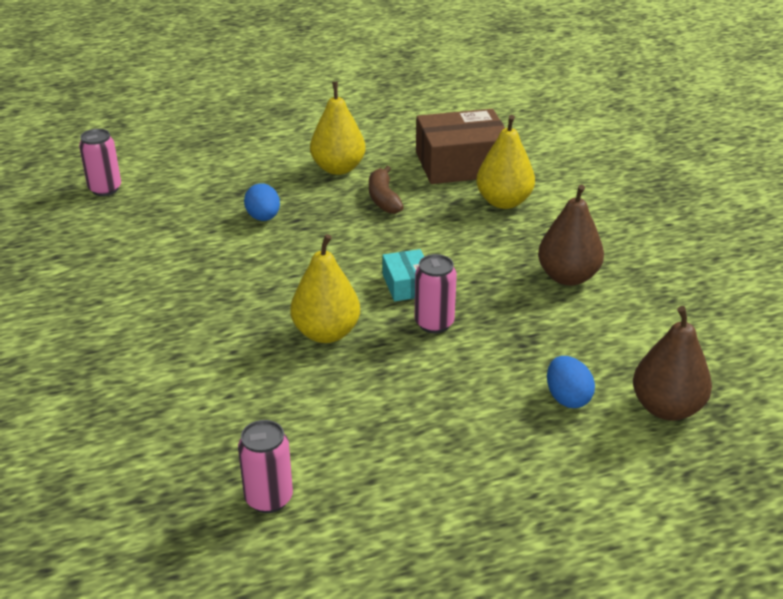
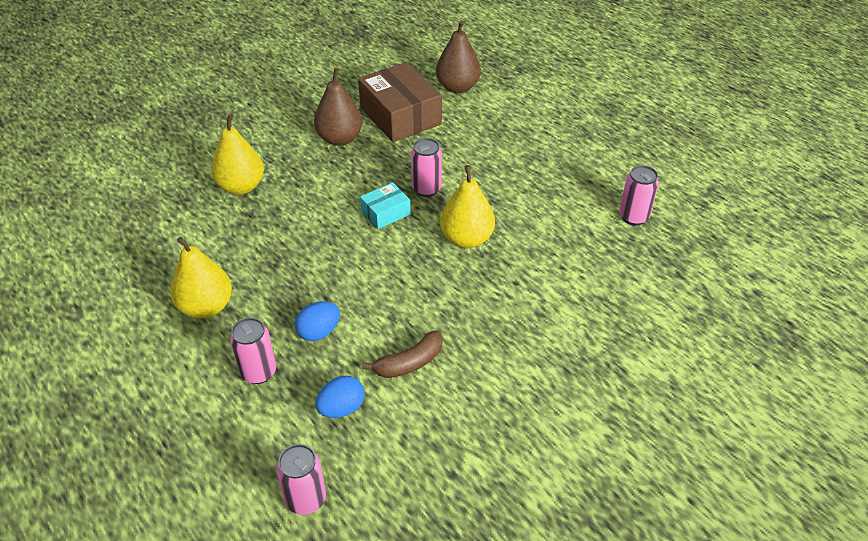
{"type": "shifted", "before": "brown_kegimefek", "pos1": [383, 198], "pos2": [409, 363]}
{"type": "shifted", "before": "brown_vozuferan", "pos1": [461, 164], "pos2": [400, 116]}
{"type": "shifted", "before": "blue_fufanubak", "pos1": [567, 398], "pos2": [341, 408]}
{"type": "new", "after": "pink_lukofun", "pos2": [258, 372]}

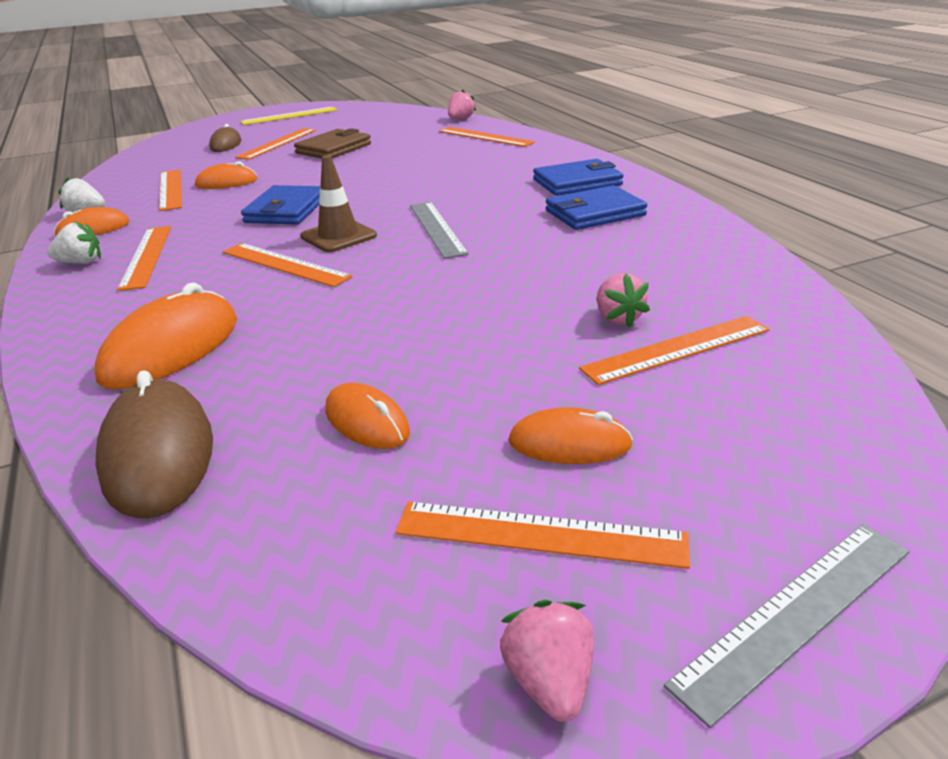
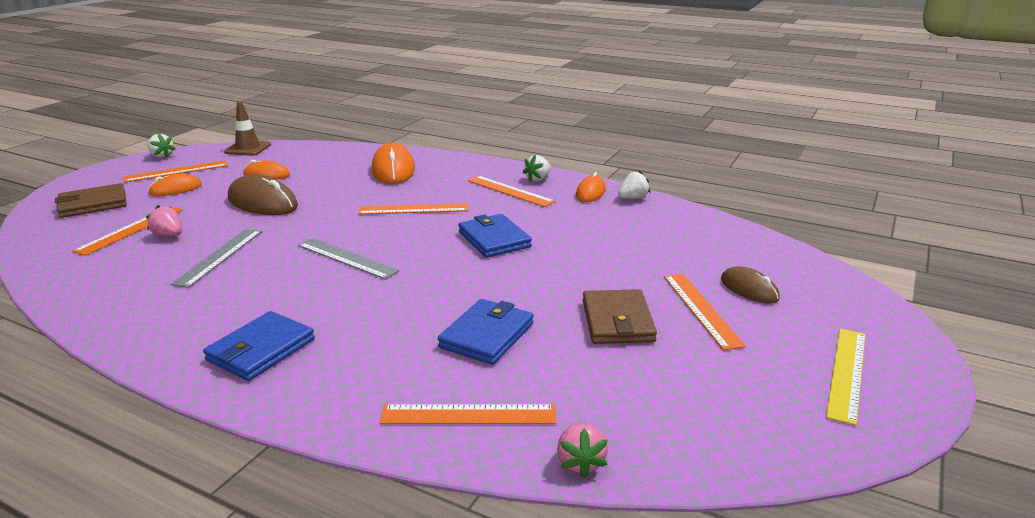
{"type": "shifted", "before": "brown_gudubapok", "pos1": [158, 454], "pos2": [262, 202]}
{"type": "gone", "before": "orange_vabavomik", "pos1": [171, 189]}
{"type": "gone", "before": "orange_gudubapok", "pos1": [226, 183]}
{"type": "shifted", "before": "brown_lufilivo", "pos1": [338, 236], "pos2": [248, 148]}
{"type": "repainted", "before": "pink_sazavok", "after": "white_sazavok", "pos1": [549, 681], "pos2": [162, 156]}
{"type": "shifted", "before": "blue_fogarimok", "pos1": [595, 213], "pos2": [487, 335]}
{"type": "shifted", "before": "grey_vabavomik", "pos1": [796, 614], "pos2": [219, 256]}
{"type": "new", "after": "brown_fogarimok", "pos2": [93, 204]}

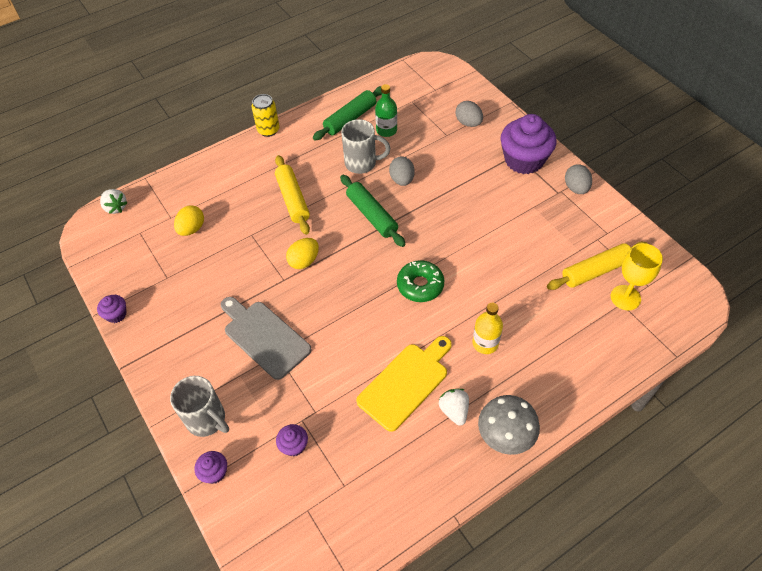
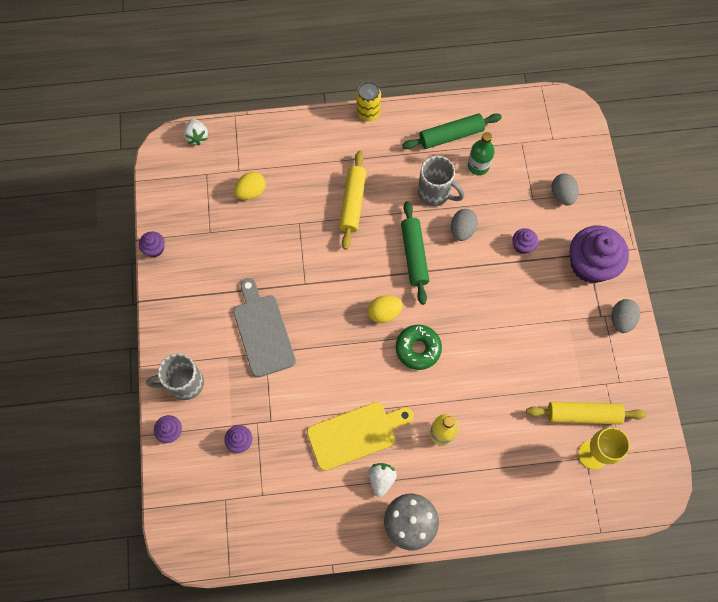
{"type": "rotated", "before": "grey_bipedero", "pos1": [207, 420], "pos2": [185, 383], "turn": 105}
{"type": "shifted", "before": "yellow_fufanubak", "pos1": [304, 261], "pos2": [384, 313]}
{"type": "new", "after": "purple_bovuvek", "pos2": [522, 245]}

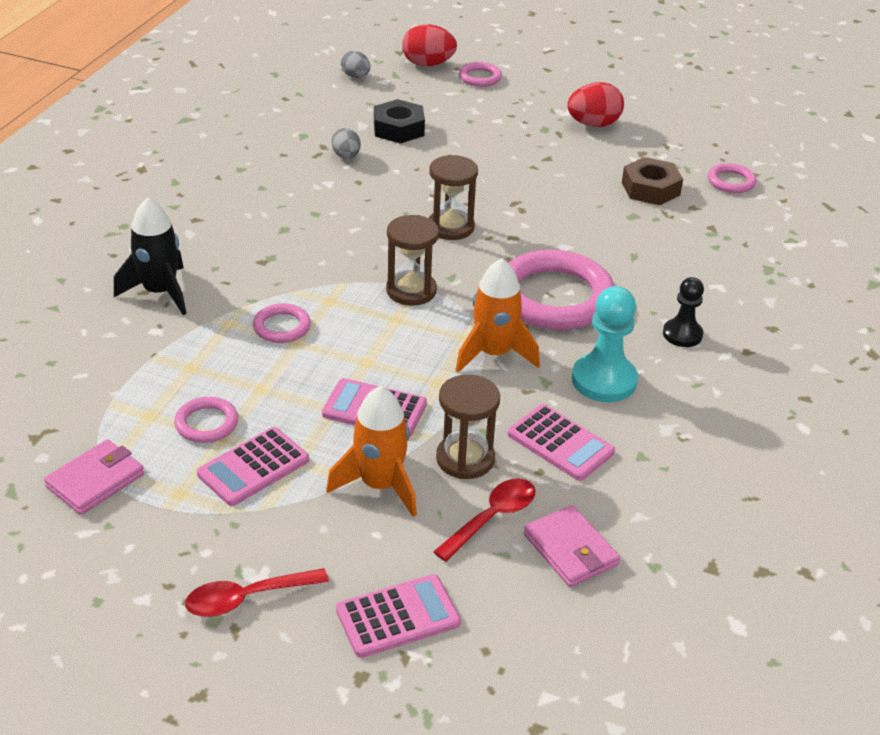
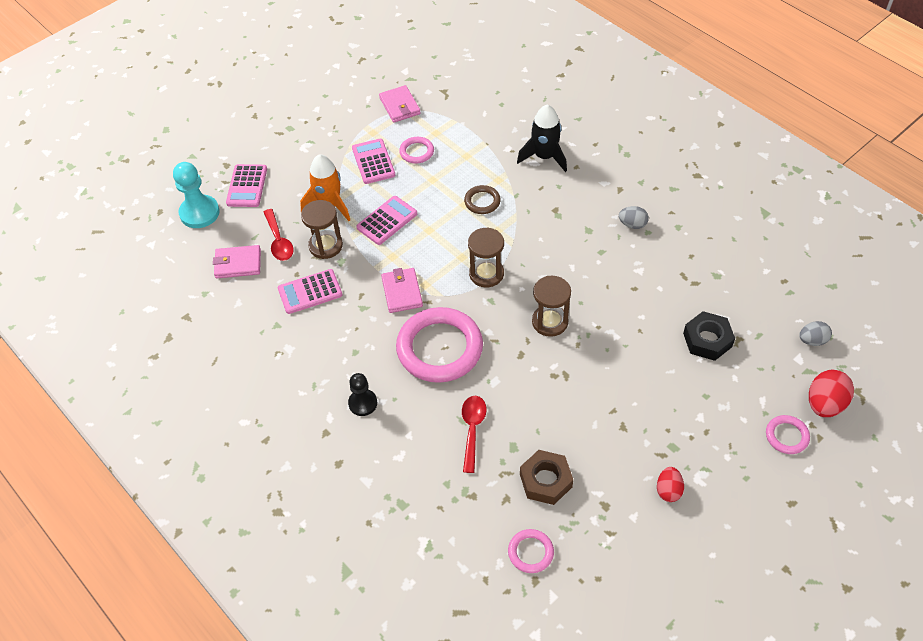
{"type": "shifted", "before": "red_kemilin", "pos1": [247, 598], "pos2": [472, 429]}
{"type": "repainted", "before": "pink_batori", "after": "brown_batori", "pos1": [282, 327], "pos2": [482, 201]}
{"type": "shifted", "before": "grey_fufanubak", "pos1": [346, 156], "pos2": [632, 224]}
{"type": "swapped", "before": "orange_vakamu", "after": "pink_fogarimok", "pos1": [494, 354], "pos2": [402, 292]}
{"type": "scaled", "before": "red_fufanubak", "pos1": [593, 124], "pos2": [668, 490], "scale": 0.63}
{"type": "shifted", "before": "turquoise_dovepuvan", "pos1": [604, 380], "pos2": [199, 213]}

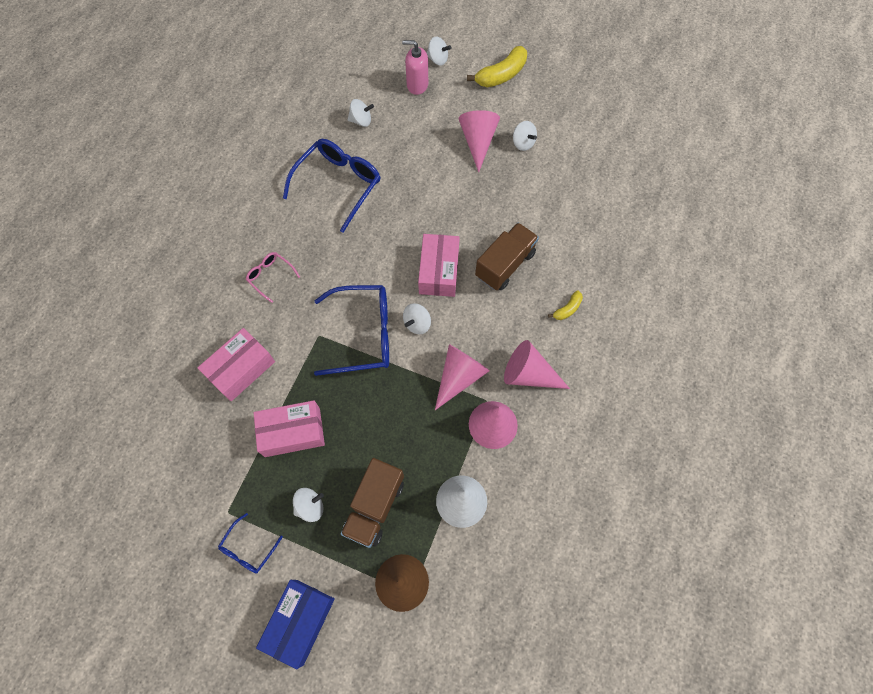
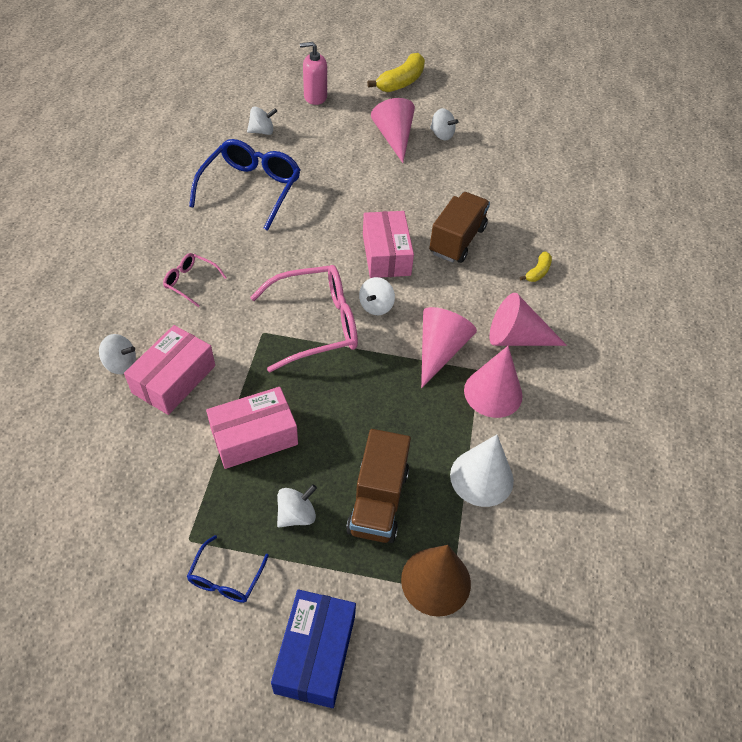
{"type": "repainted", "before": "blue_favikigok", "after": "pink_favikigok", "pos1": [364, 334], "pos2": [316, 324]}
{"type": "shifted", "before": "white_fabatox", "pos1": [438, 60], "pos2": [121, 364]}

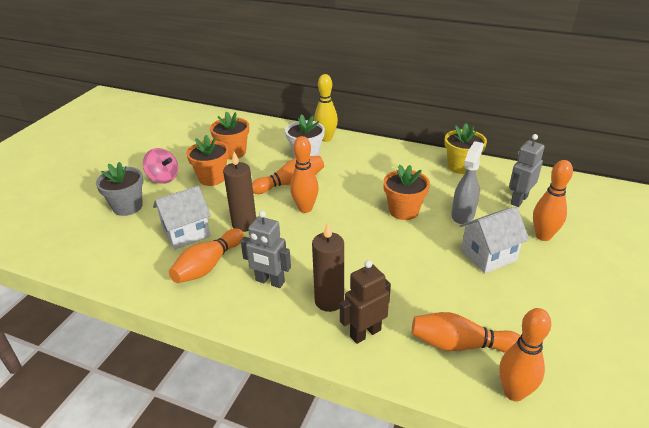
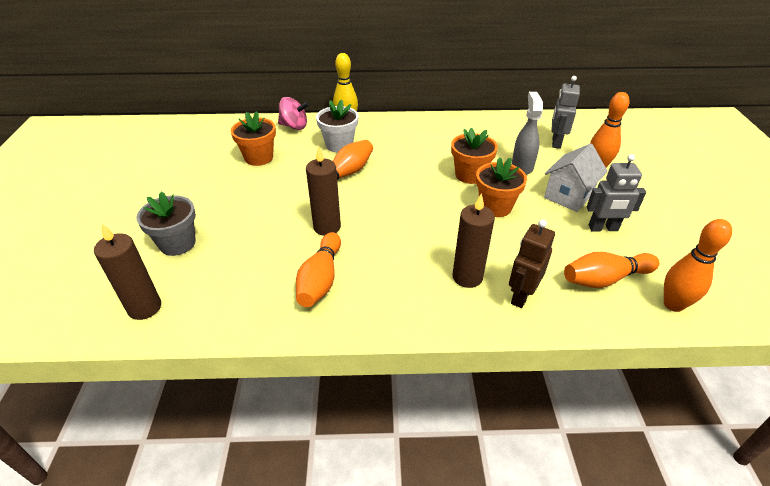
{"type": "shifted", "before": "pink_fabatox", "pos1": [163, 178], "pos2": [294, 126]}
{"type": "gone", "before": "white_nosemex", "pos1": [186, 233]}
{"type": "shifted", "before": "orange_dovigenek", "pos1": [212, 178], "pos2": [495, 207]}
{"type": "shifted", "before": "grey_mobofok", "pos1": [270, 281], "pos2": [603, 228]}
{"type": "gone", "before": "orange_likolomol", "pos1": [305, 208]}
{"type": "gone", "before": "yellow_dovigenek", "pos1": [461, 166]}
{"type": "new", "after": "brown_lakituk", "pos2": [145, 307]}

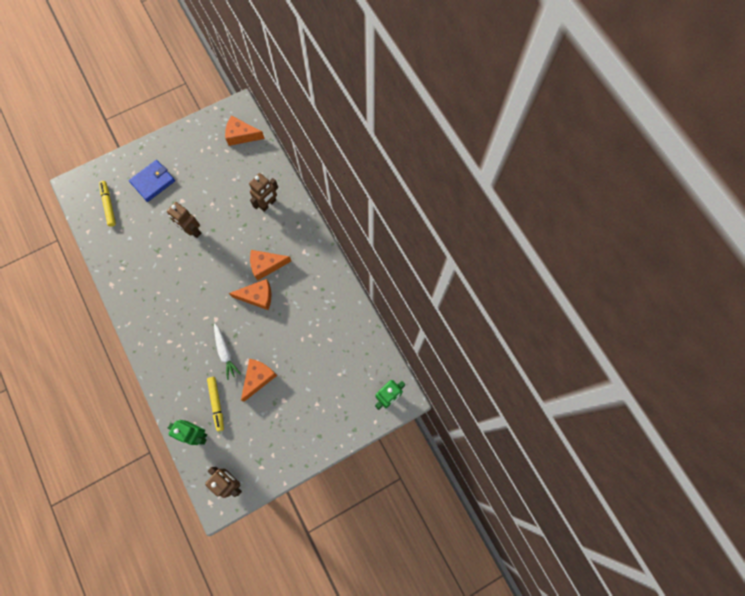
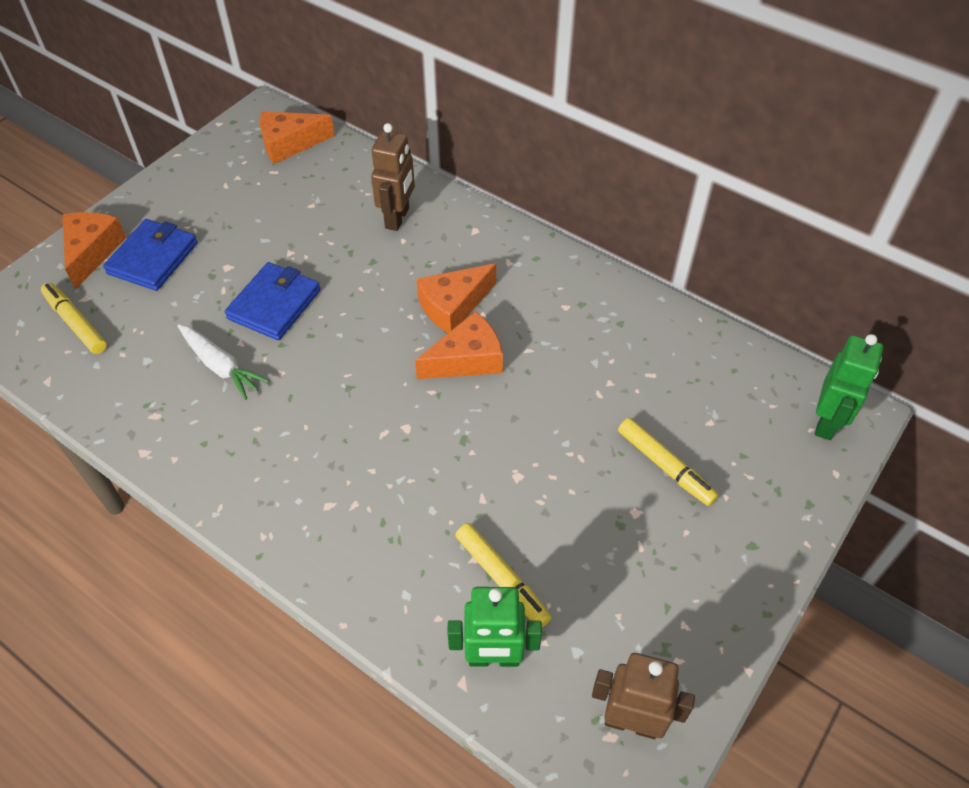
{"type": "swapped", "before": "brown_mobofok", "after": "blue_fogarimok", "pos1": [192, 231], "pos2": [274, 304]}
{"type": "shifted", "before": "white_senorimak", "pos1": [225, 352], "pos2": [221, 366]}
{"type": "shifted", "before": "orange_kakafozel", "pos1": [258, 378], "pos2": [92, 251]}
{"type": "new", "after": "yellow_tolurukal", "pos2": [665, 466]}

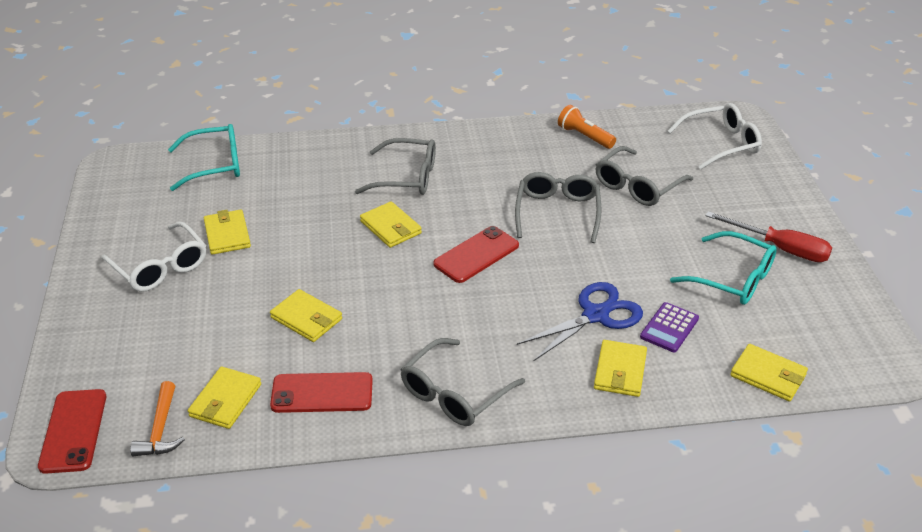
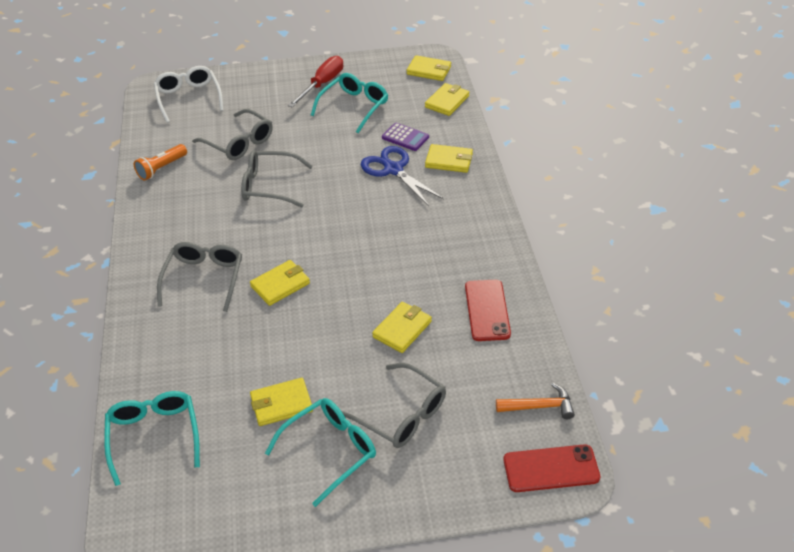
{"type": "repainted", "before": "white_favikigok", "after": "turquoise_favikigok", "pos1": [160, 267], "pos2": [330, 451]}
{"type": "shifted", "before": "yellow_fogarimok", "pos1": [225, 400], "pos2": [429, 70]}
{"type": "shifted", "before": "grey_favikigok", "pos1": [454, 393], "pos2": [401, 415]}
{"type": "gone", "before": "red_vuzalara", "pos1": [476, 255]}

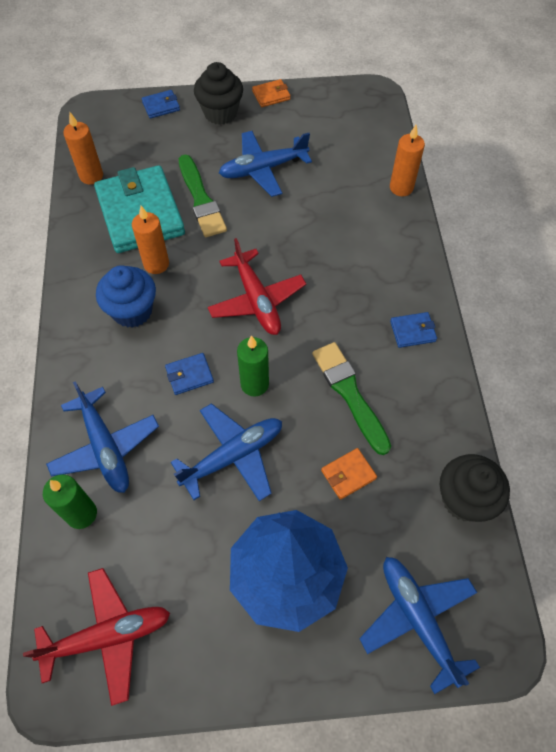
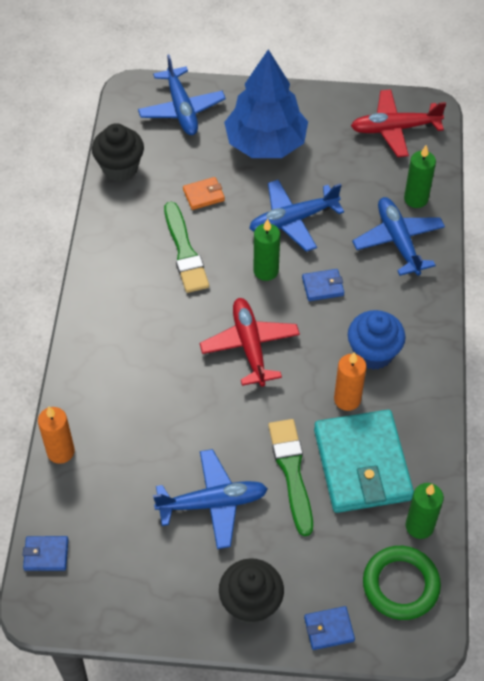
{"type": "repainted", "before": "orange_lakituk", "after": "green_lakituk", "pos1": [91, 176], "pos2": [419, 526]}
{"type": "gone", "before": "orange_fogarimok", "pos1": [271, 95]}
{"type": "shifted", "before": "blue_fogarimok", "pos1": [412, 331], "pos2": [46, 554]}
{"type": "new", "after": "green_batori", "pos2": [400, 585]}

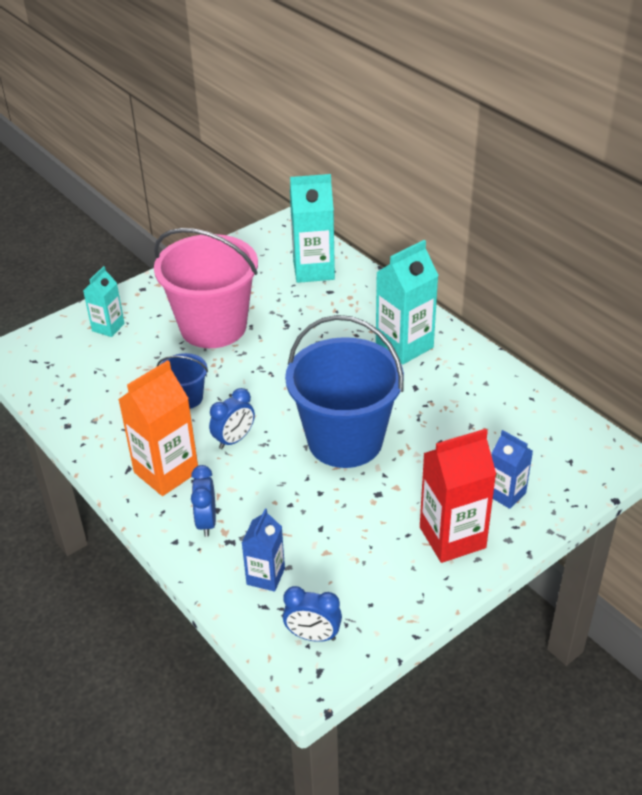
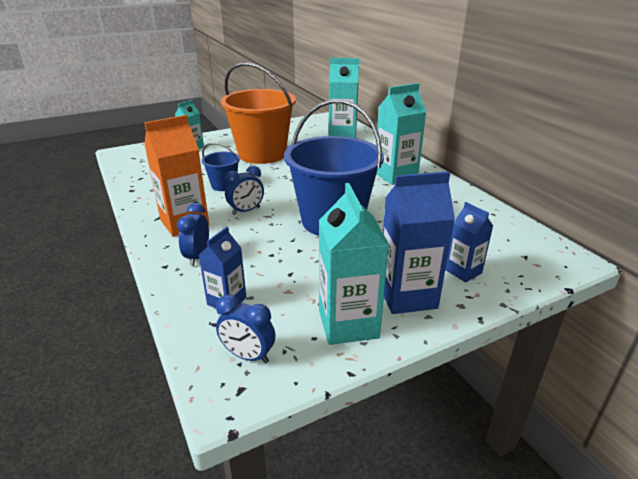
{"type": "repainted", "before": "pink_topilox", "after": "orange_topilox", "pos1": [213, 327], "pos2": [262, 154]}
{"type": "repainted", "before": "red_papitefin", "after": "blue_papitefin", "pos1": [452, 537], "pos2": [407, 296]}
{"type": "new", "after": "turquoise_papitefin", "pos2": [348, 324]}

